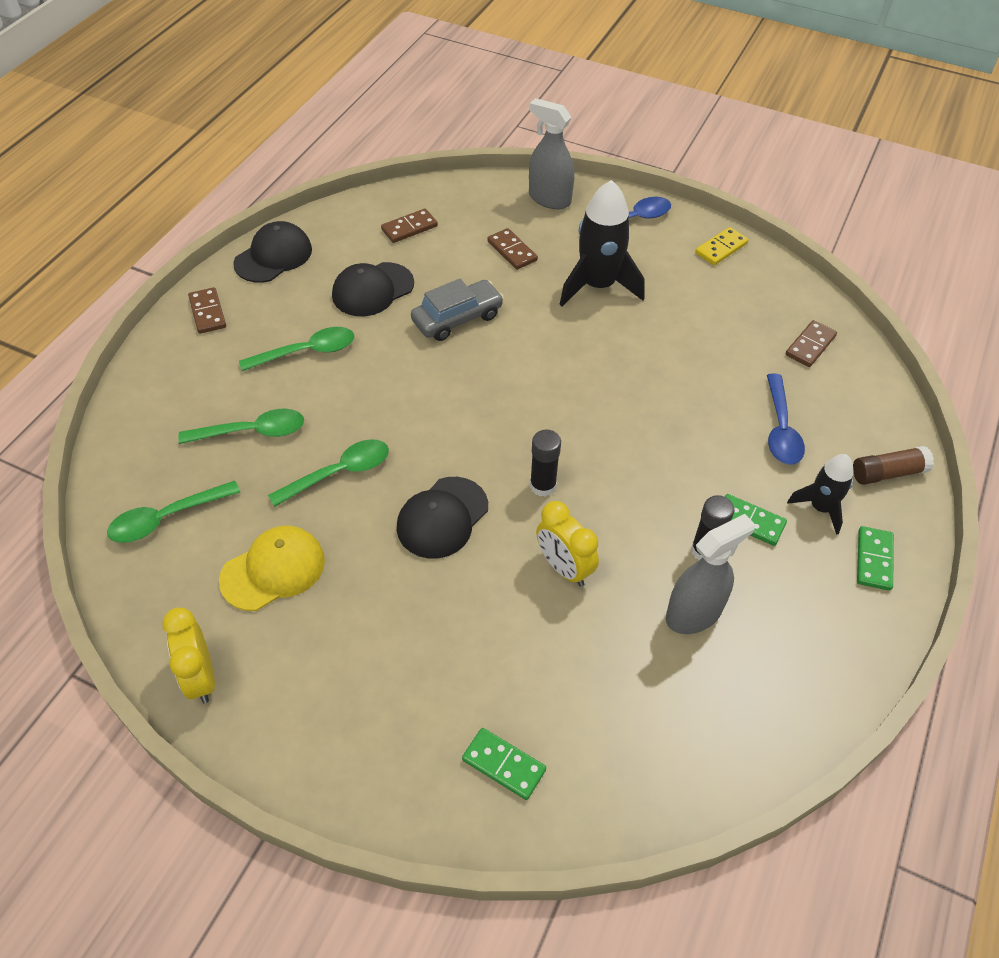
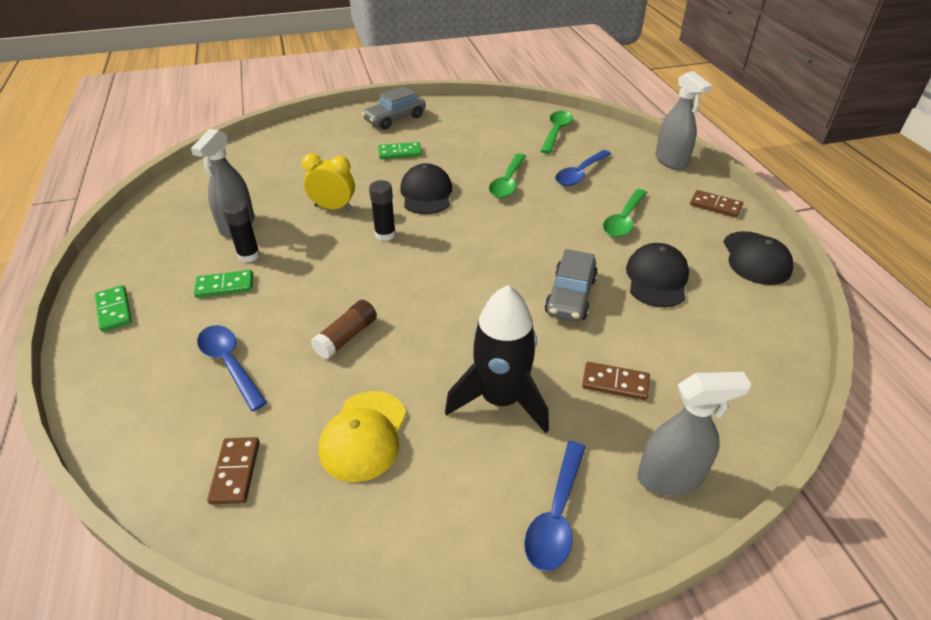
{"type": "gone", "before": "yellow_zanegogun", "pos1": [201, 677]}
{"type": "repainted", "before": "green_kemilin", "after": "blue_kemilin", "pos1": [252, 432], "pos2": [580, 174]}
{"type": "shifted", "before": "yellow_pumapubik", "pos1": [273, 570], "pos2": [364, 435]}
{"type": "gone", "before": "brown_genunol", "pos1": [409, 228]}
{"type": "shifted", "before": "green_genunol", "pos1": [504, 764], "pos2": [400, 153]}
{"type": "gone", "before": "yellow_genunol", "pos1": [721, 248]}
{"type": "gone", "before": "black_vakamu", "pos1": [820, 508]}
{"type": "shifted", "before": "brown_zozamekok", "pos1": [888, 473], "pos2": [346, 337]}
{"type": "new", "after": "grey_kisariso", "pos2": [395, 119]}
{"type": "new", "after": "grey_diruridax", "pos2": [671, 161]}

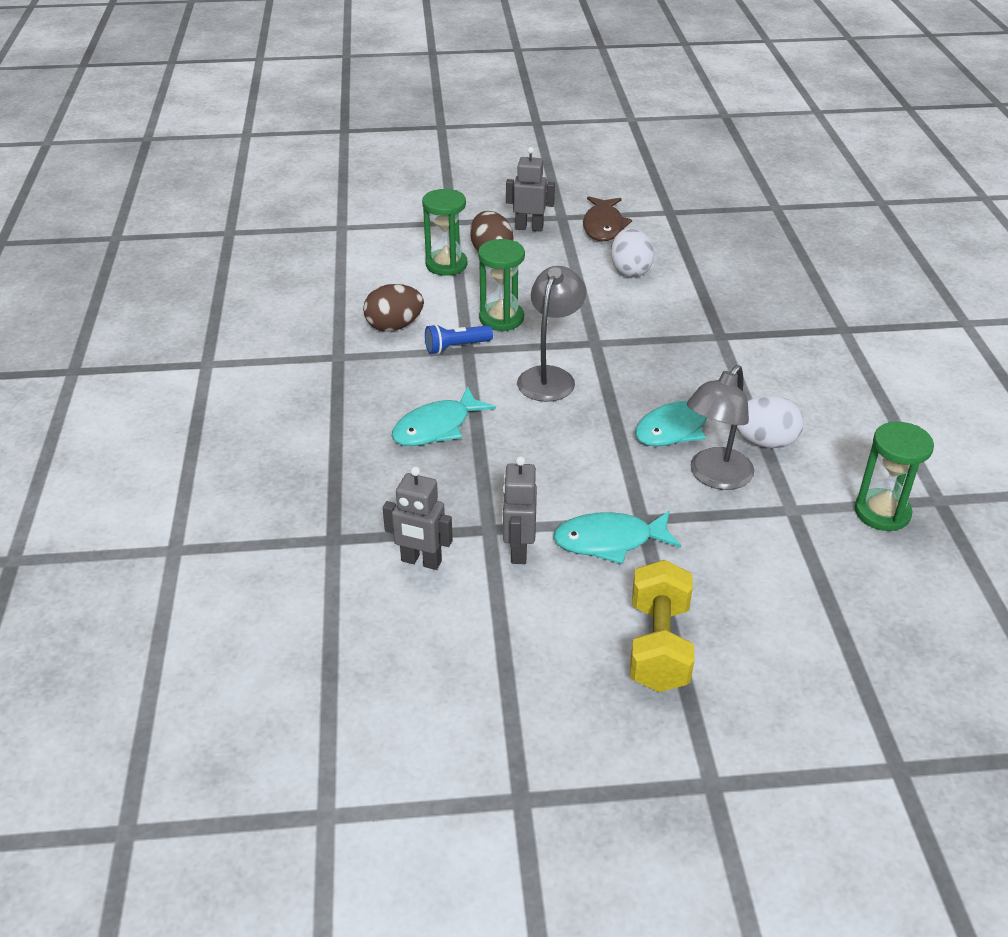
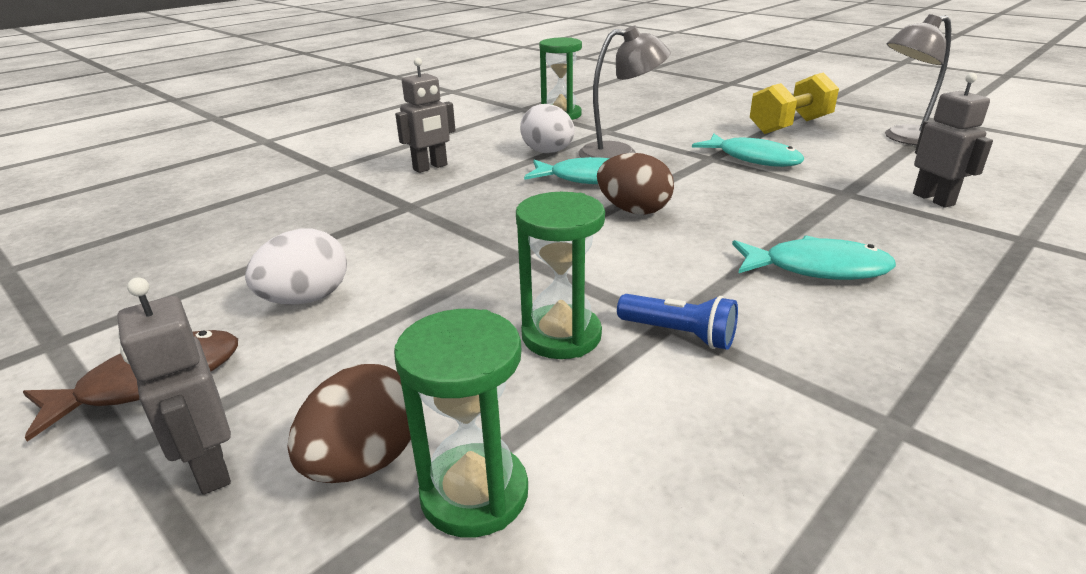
{"type": "shifted", "before": "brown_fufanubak", "pos1": [394, 326], "pos2": [633, 210]}
{"type": "shifted", "before": "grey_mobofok", "pos1": [518, 550], "pos2": [430, 167]}
{"type": "shifted", "before": "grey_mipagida", "pos1": [550, 377], "pos2": [905, 139]}

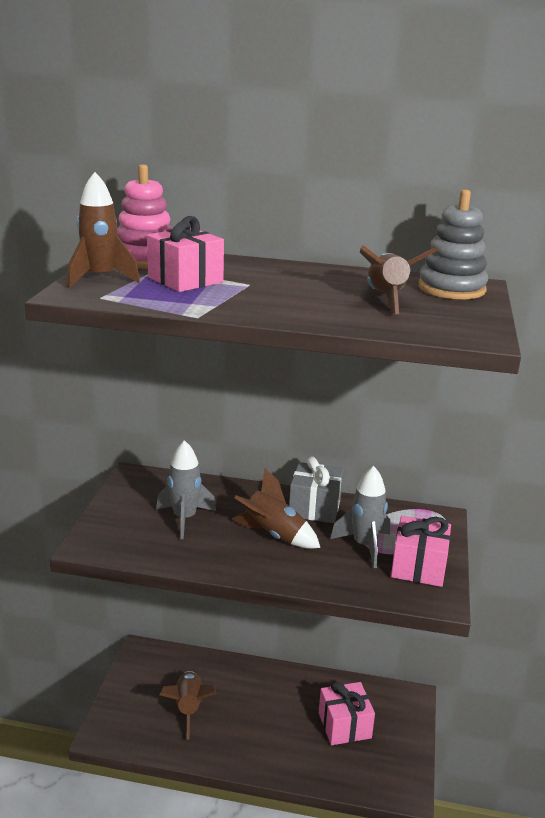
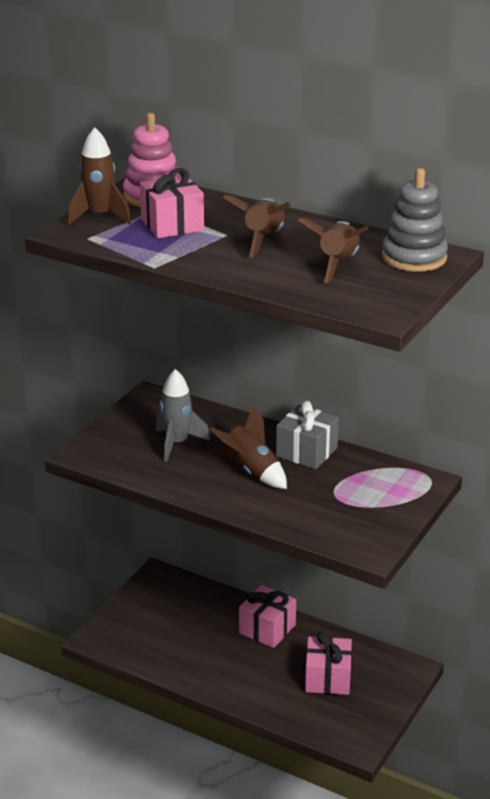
{"type": "shifted", "before": "brown_vakamu", "pos1": [188, 708], "pos2": [263, 240]}
{"type": "gone", "before": "grey_vakamu", "pos1": [364, 546]}
{"type": "shifted", "before": "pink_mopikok", "pos1": [418, 567], "pos2": [267, 629]}

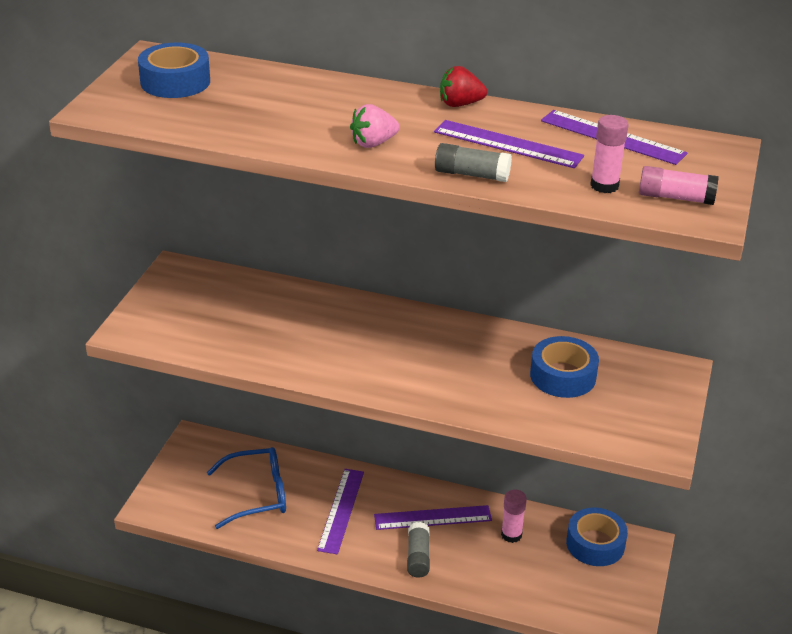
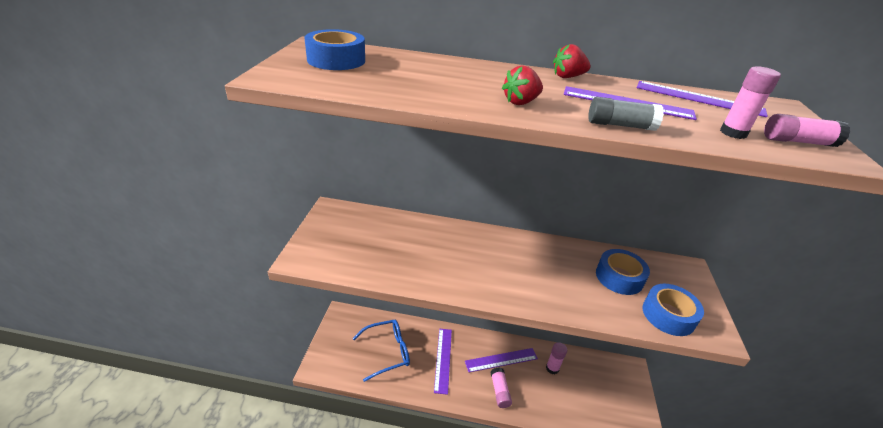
{"type": "repainted", "before": "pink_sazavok", "after": "red_sazavok", "pos1": [373, 143], "pos2": [520, 102]}
{"type": "repainted", "before": "grey_zozamekok", "after": "pink_zozamekok", "pos1": [418, 557], "pos2": [499, 391]}
{"type": "shifted", "before": "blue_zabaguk", "pos1": [595, 544], "pos2": [668, 315]}

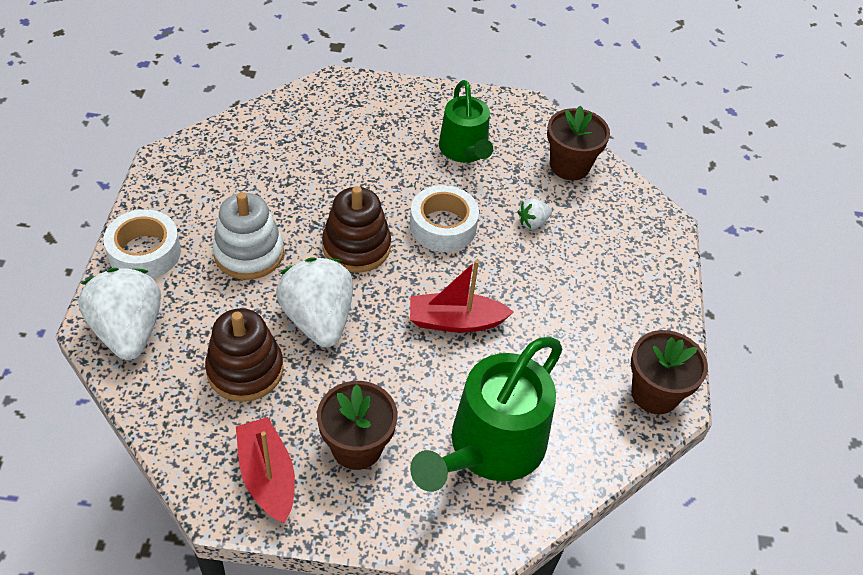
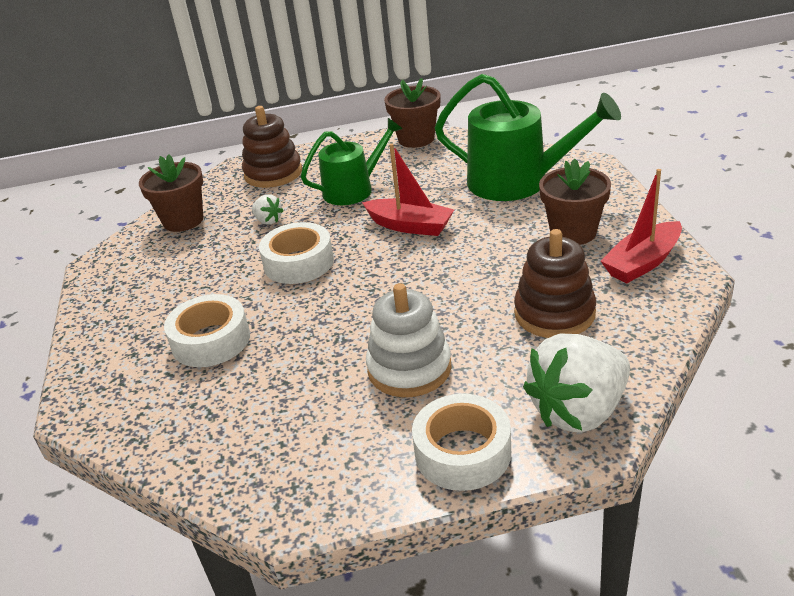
{"type": "gone", "before": "white_sazavok", "pos1": [318, 319]}
{"type": "shifted", "before": "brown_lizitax", "pos1": [356, 247], "pos2": [273, 173]}
{"type": "rotated", "before": "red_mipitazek", "pos1": [455, 321], "pos2": [410, 226], "turn": -45}
{"type": "shifted", "before": "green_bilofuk", "pos1": [464, 150], "pos2": [353, 190]}
{"type": "new", "after": "white_zabaguk", "pos2": [211, 340]}

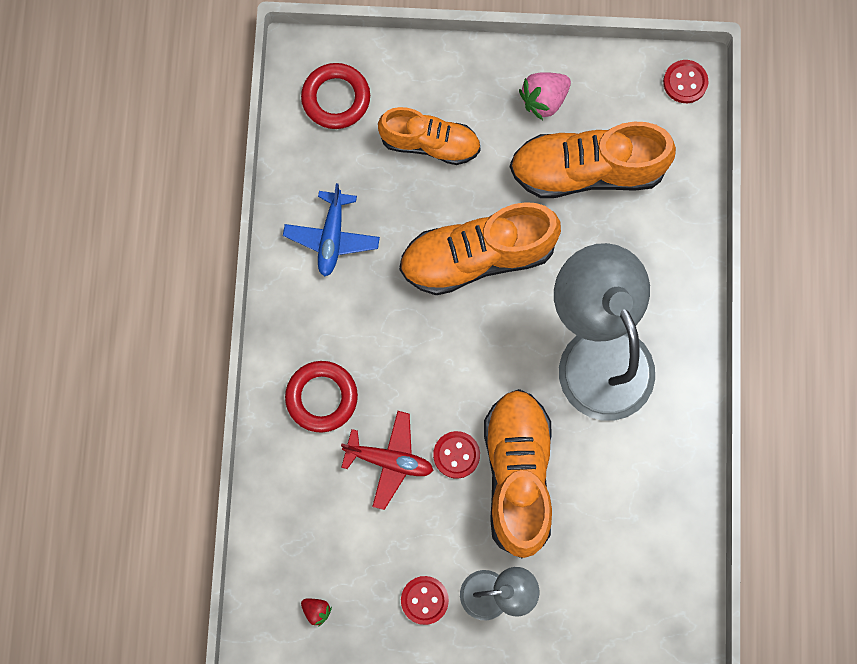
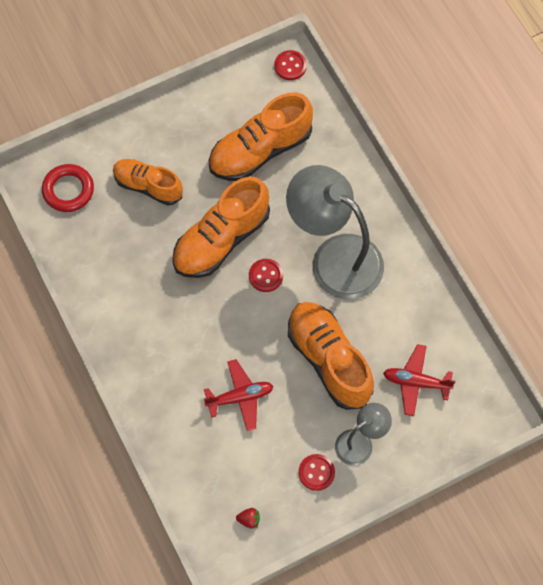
{"type": "gone", "before": "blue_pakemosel", "pos1": [332, 237]}
{"type": "gone", "before": "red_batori", "pos1": [321, 397]}
{"type": "rotated", "before": "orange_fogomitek", "pos1": [430, 143], "pos2": [148, 186], "turn": -135}
{"type": "shifted", "before": "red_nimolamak", "pos1": [456, 455], "pos2": [266, 276]}
{"type": "gone", "before": "pink_sazavok", "pos1": [544, 100]}
{"type": "new", "after": "red_pakemosel", "pos2": [416, 382]}

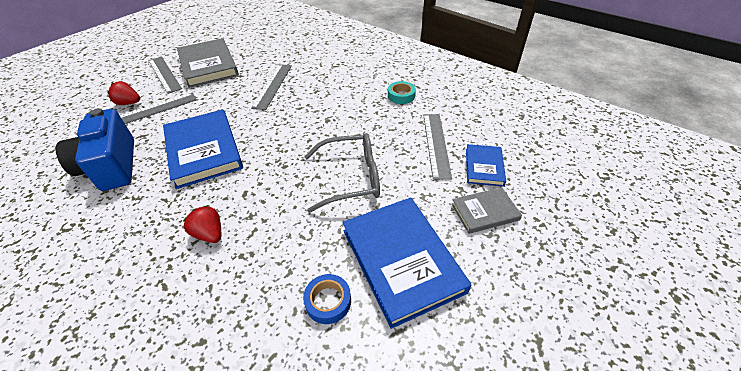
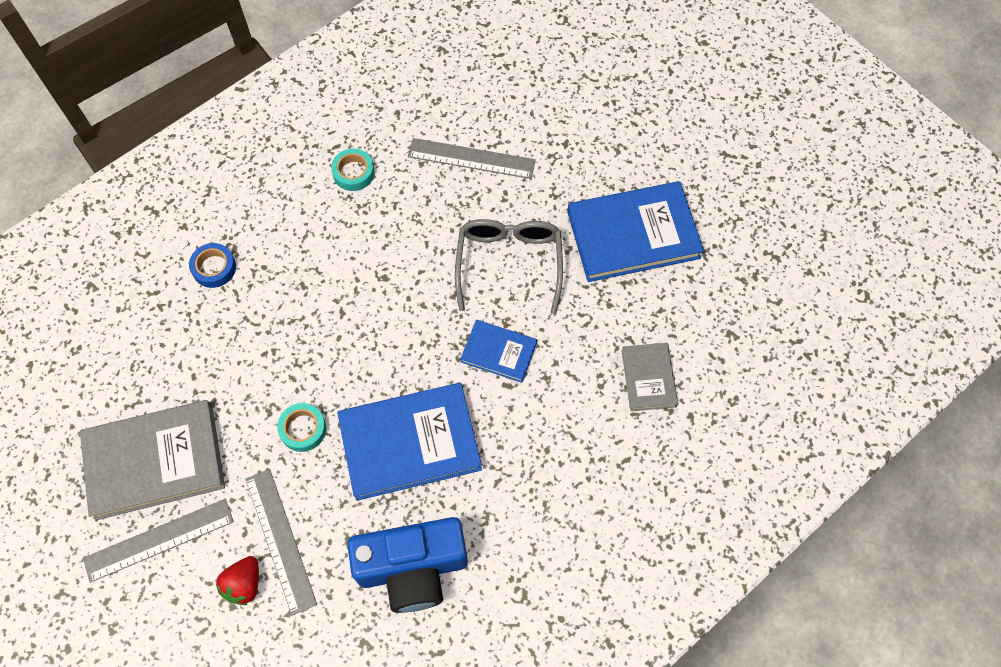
{"type": "gone", "before": "red_sazavok", "pos1": [209, 234]}
{"type": "gone", "before": "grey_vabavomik", "pos1": [273, 86]}
{"type": "shifted", "before": "blue_zabaguk", "pos1": [328, 301], "pos2": [214, 268]}
{"type": "shifted", "before": "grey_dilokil", "pos1": [485, 212], "pos2": [648, 378]}
{"type": "shifted", "before": "blue_dilokil", "pos1": [484, 167], "pos2": [499, 352]}
{"type": "new", "after": "turquoise_zabaguk", "pos2": [303, 429]}

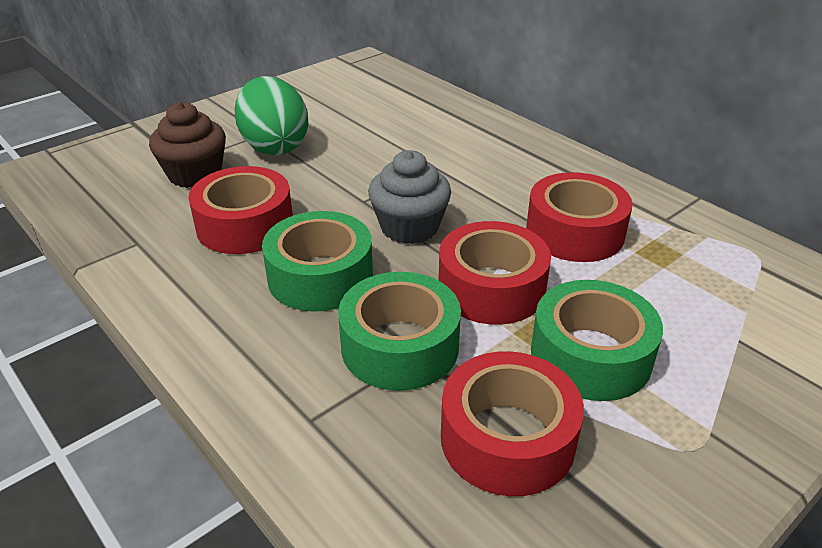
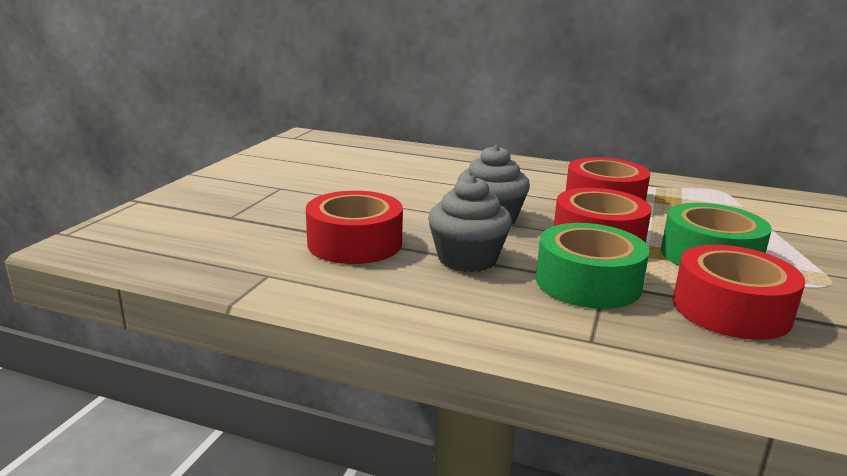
{"type": "gone", "before": "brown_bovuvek", "pos1": [195, 174]}
{"type": "gone", "before": "green_fufanubak", "pos1": [274, 146]}
{"type": "swapped", "before": "green_zabaguk", "after": "grey_bovuvek", "pos1": [320, 276], "pos2": [467, 259]}

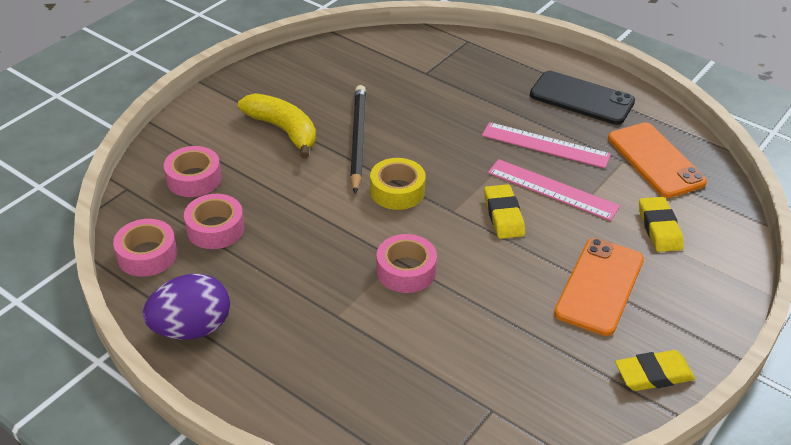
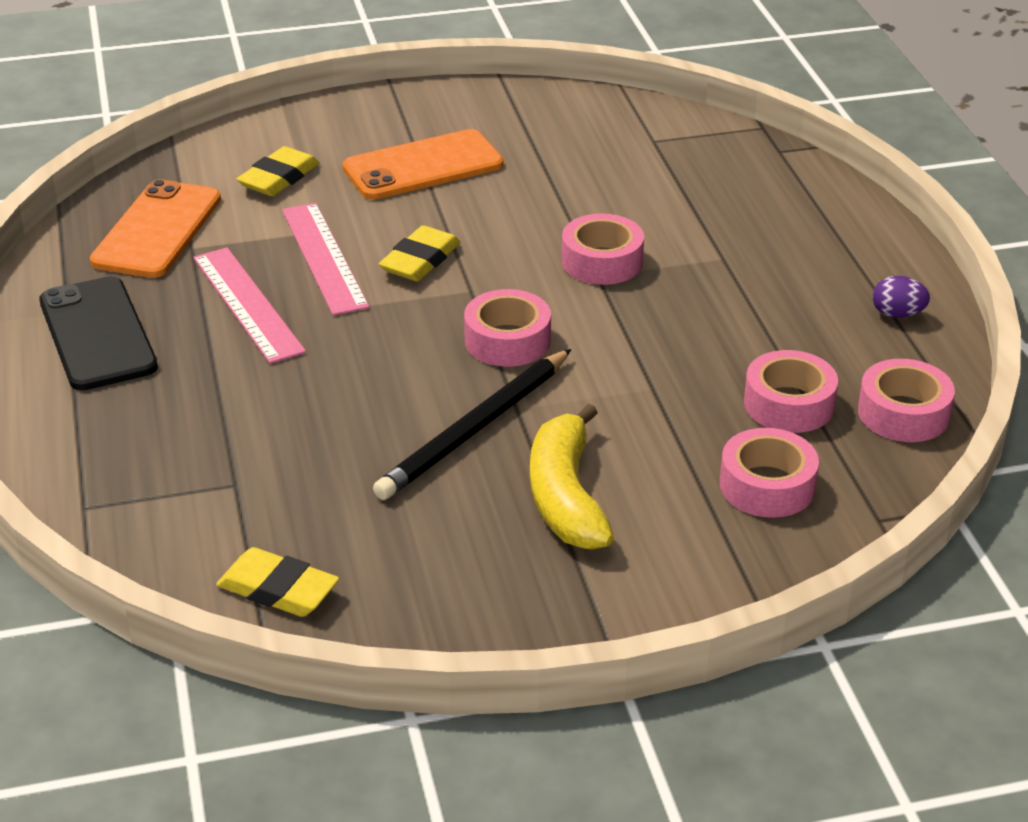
{"type": "scaled", "before": "purple_fufanubak", "pos1": [192, 328], "pos2": [897, 314], "scale": 0.5}
{"type": "repainted", "before": "yellow_zabaguk", "after": "pink_zabaguk", "pos1": [397, 191], "pos2": [507, 340]}
{"type": "shifted", "before": "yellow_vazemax", "pos1": [653, 374], "pos2": [278, 589]}

